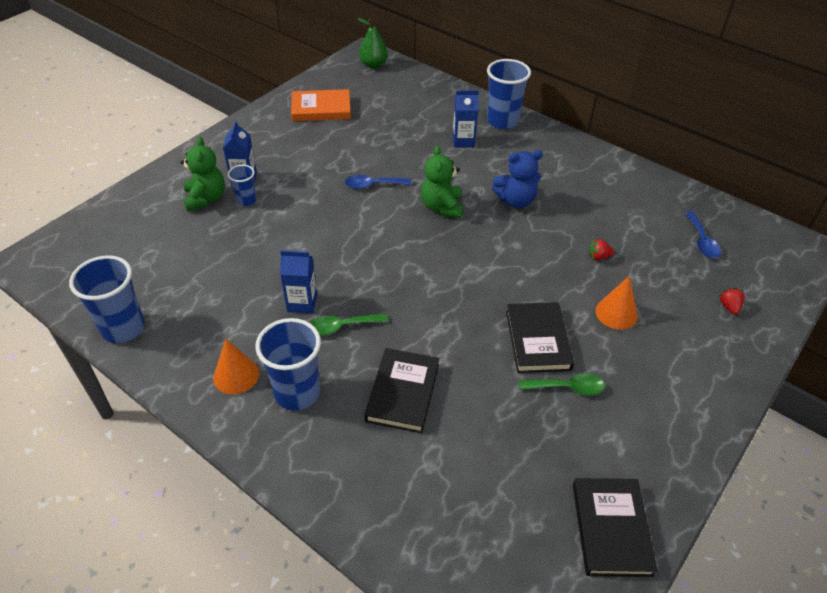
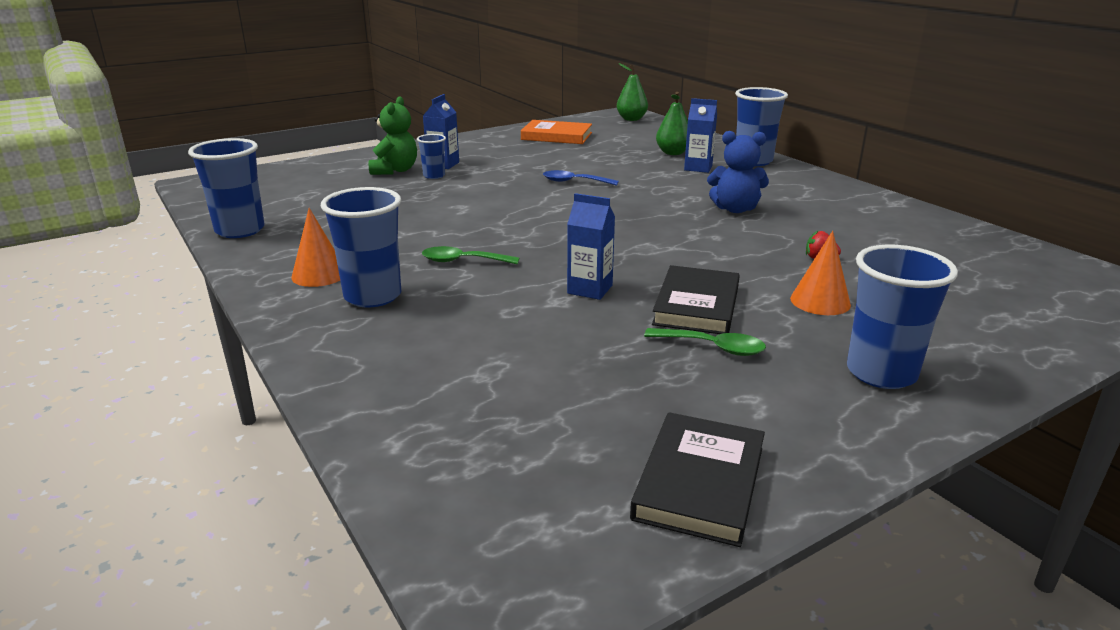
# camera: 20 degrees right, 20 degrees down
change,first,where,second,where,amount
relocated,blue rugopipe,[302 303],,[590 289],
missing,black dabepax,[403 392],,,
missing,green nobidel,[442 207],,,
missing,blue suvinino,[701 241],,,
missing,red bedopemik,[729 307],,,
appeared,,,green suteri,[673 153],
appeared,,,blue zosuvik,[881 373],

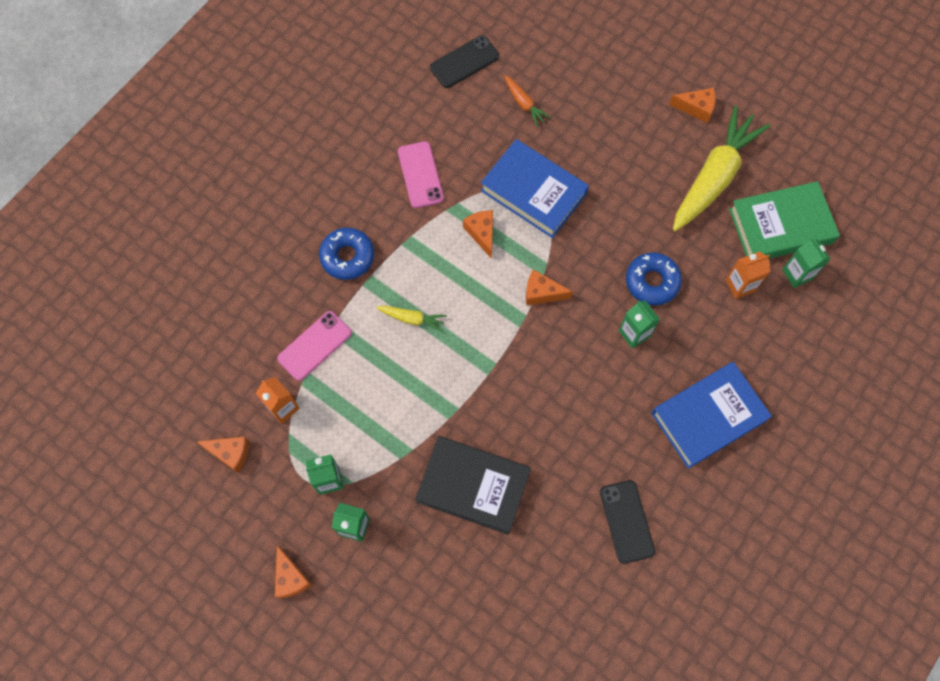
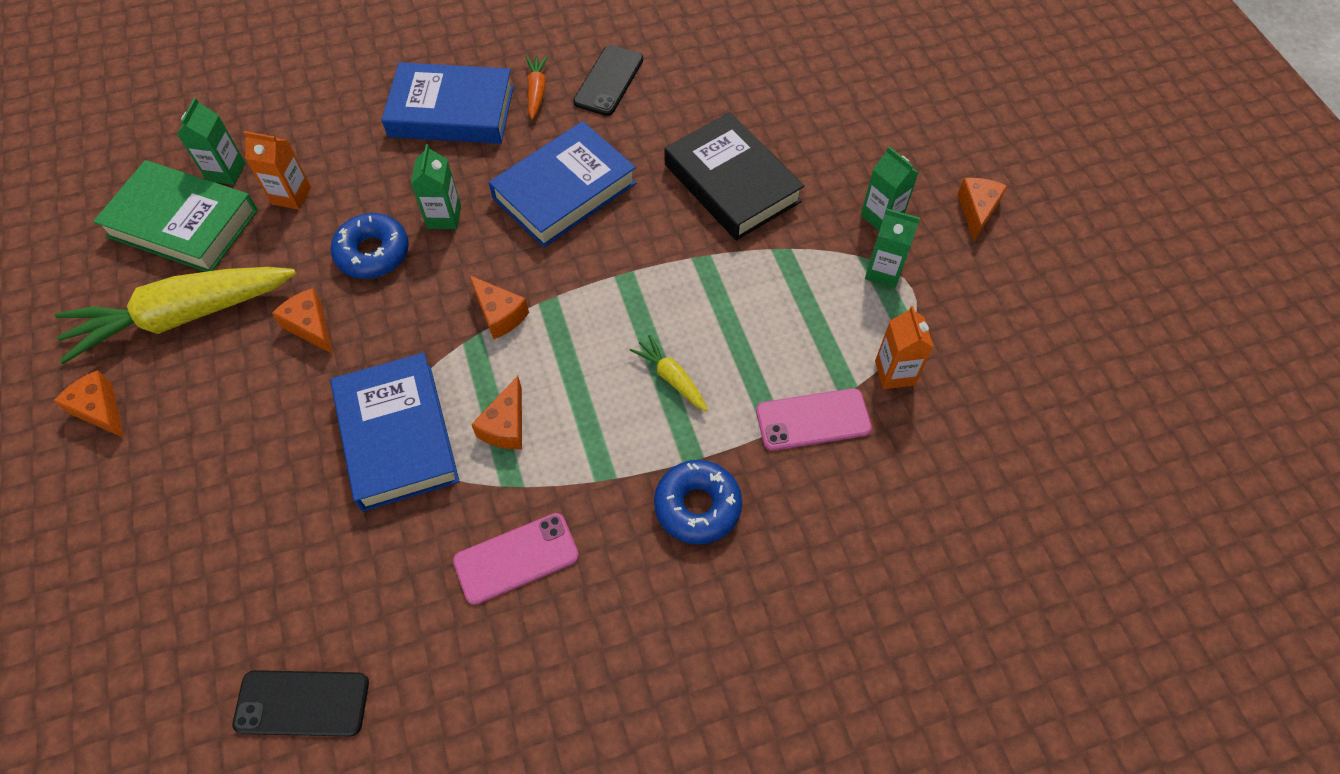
# camera: 145 degrees left, 10 degrees down
change,first,where,second,where,amount
relocated,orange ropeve,[230 453],,[310 326],
spun,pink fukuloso,[420 175],,[516 558],45 degrees clockwise
relocated,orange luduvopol,[524 104],,[536 91],
appeared,,,blue dabepax,[564 191],

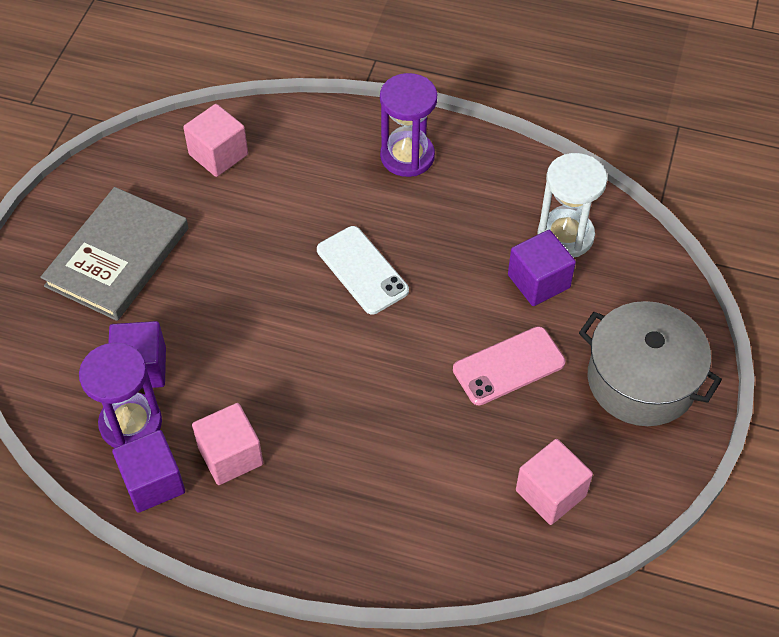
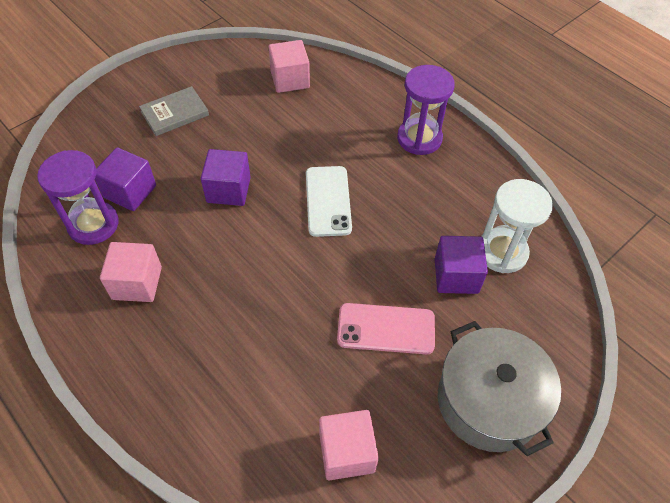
# camera: 30 degrees right, 0 degrees up
change,first,where,second,where,amount
size,grey dabepax,[117 257],,[174 113],x0.58
relocated,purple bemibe,[153 482],,[228 190],

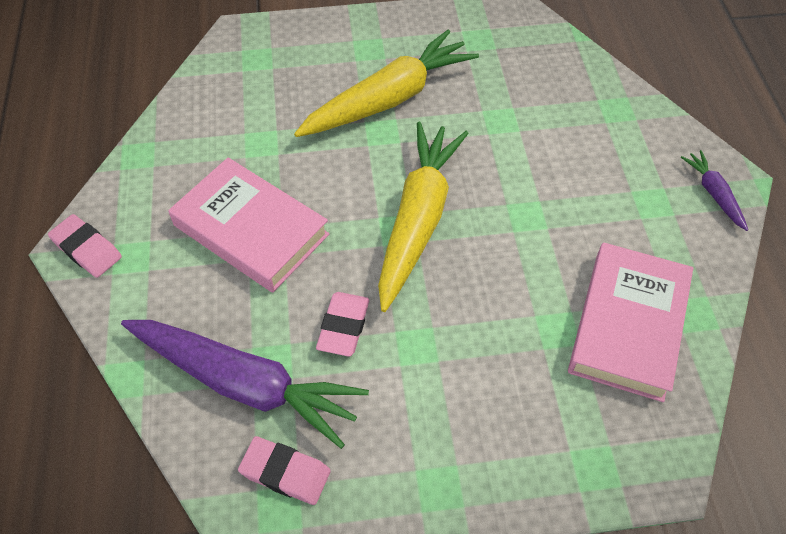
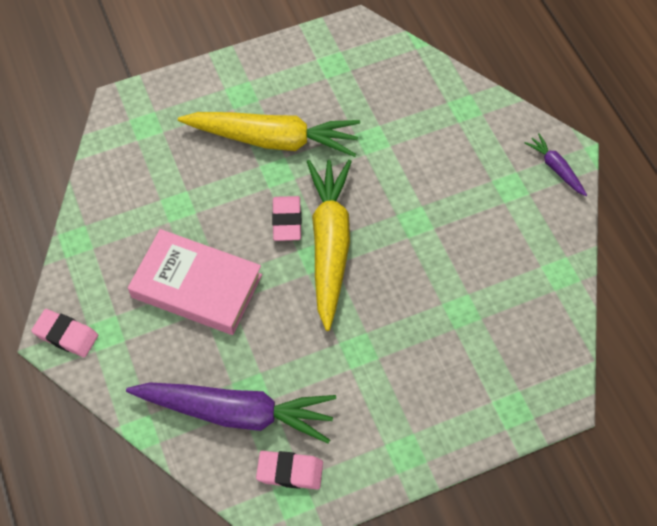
# camera: 15 degrees left, 5 degrees up
change,first,where,second,where,amount
spun,yellow luduvopol,[389 99],,[273 140],60 degrees clockwise
relocated,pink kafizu,[343 326],,[287 221],
missing,pink dabepax,[628 325],,,

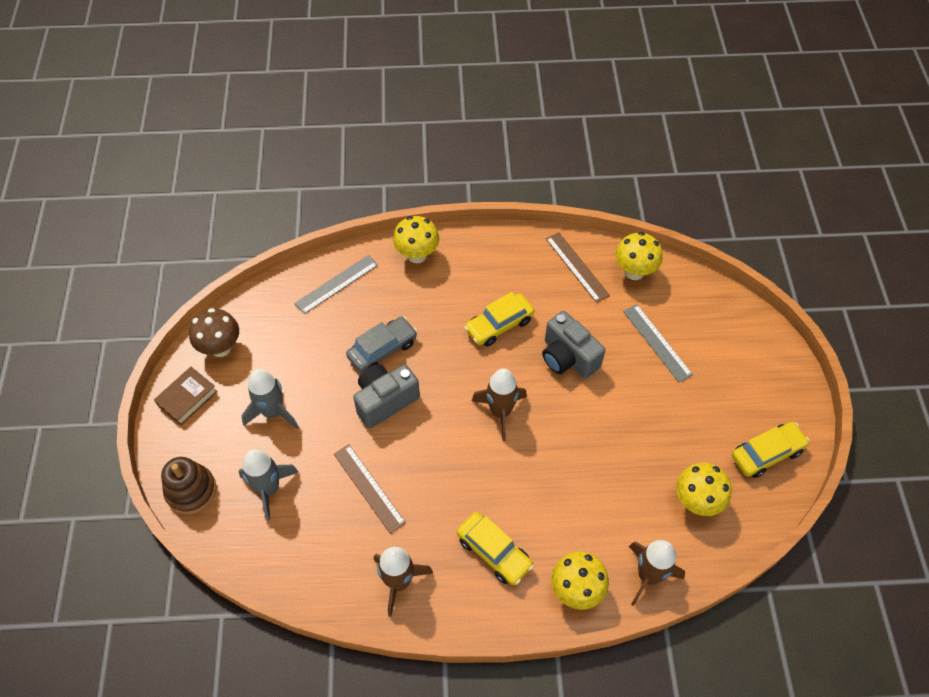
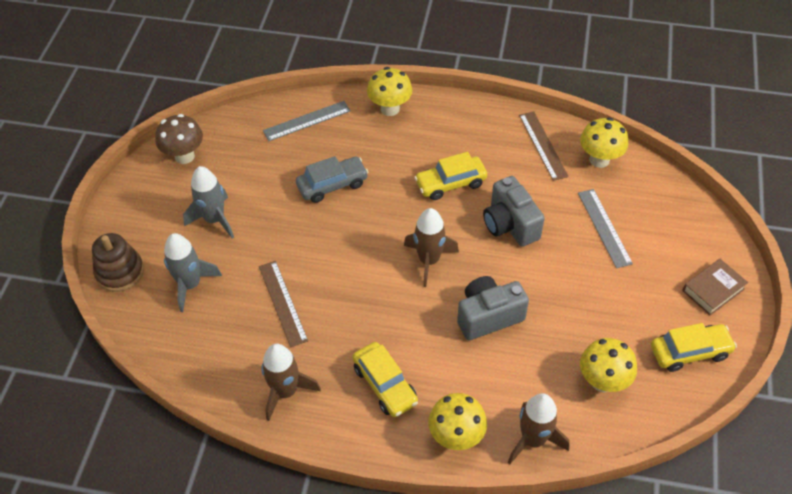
# camera: 15 degrees right, 5 degrees down
change,first,where,second,where,amount
relocated,brown dabepax,[187 398],,[713 290],
relocated,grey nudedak,[385 401],,[488 316],

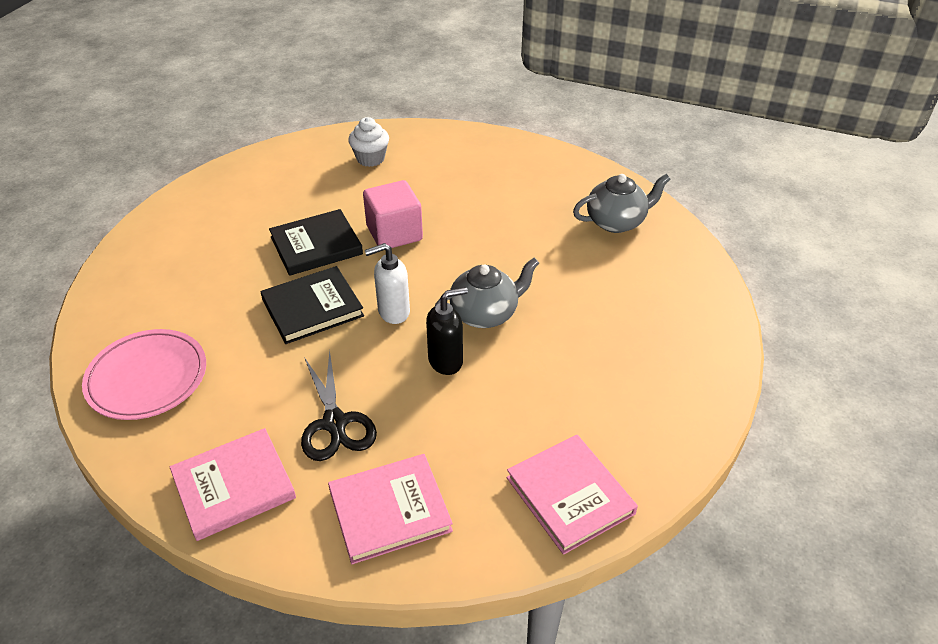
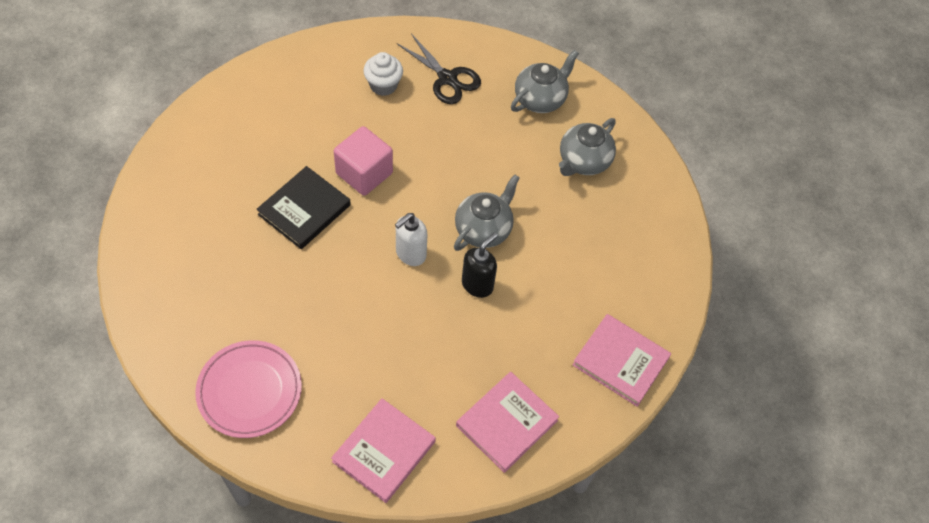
# camera: 30 degrees left, 15 degrees up
change,first,where,second,where,amount
missing,black dabepax,[312 308],,,
relocated,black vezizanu,[335 423],,[447 79],
relocated,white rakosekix,[370 159],,[383 85],
appeared,,,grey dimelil,[583 161],

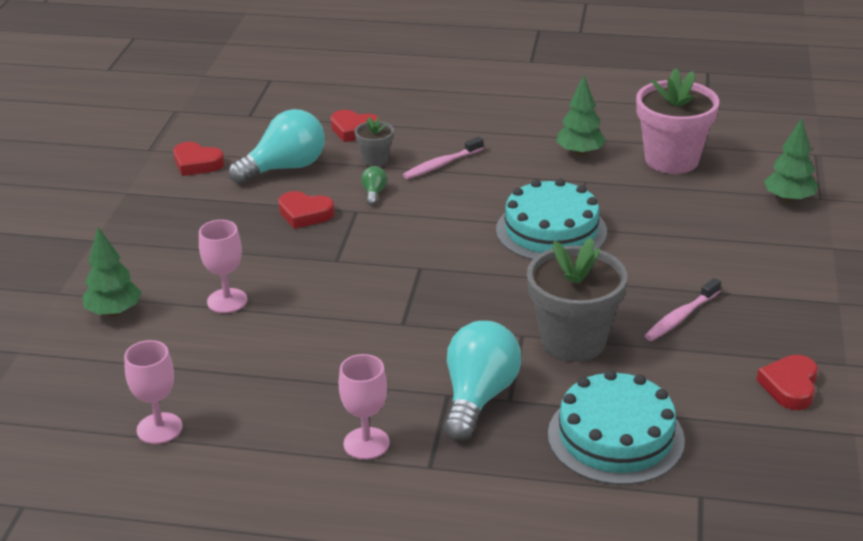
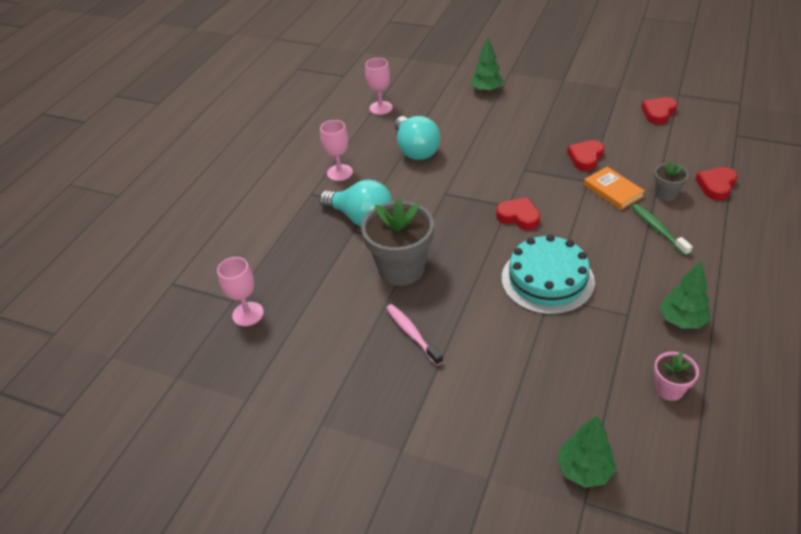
# camera: 105 degrees right, 10 degrees up
change,first,where,second,where,amount
relocated,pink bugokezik,[227 301],,[248 314],
relocated,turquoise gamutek,[285 168],,[415 150],
exchanged,green gamutek,[374 193],orange dabepax,[613 190],
colour,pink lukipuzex,[441 164],green lukipuzex,[658 229],
missing,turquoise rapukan,[615 437],,,
size,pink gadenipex,[671 160],,[669 389],x0.49
relocated,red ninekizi,[790 386],,[518 217],

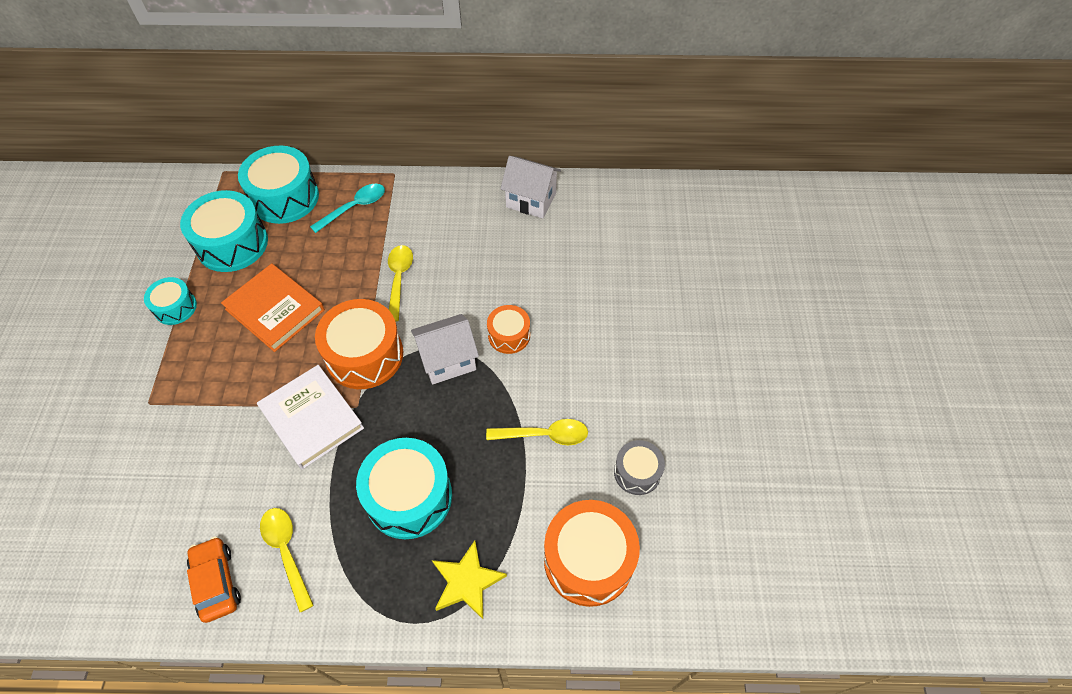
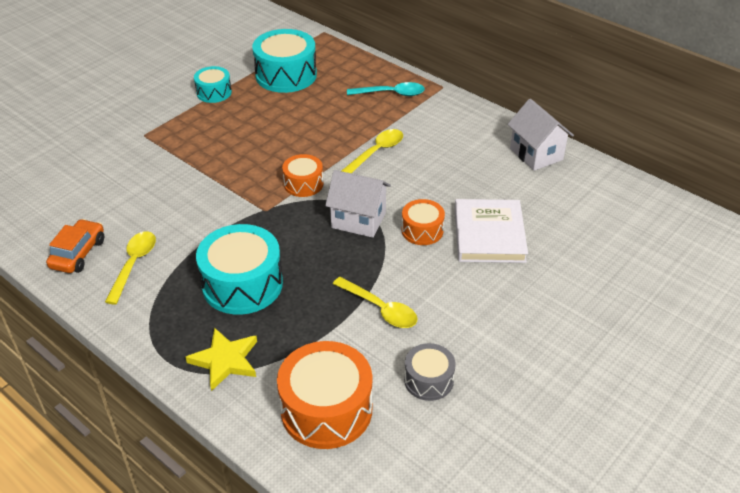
# camera: 40 degrees right, 15 degrees down
change,first,where,second,where,amount
missing,orange dabepax,[275 310],,,
missing,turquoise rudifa,[285 197],,,
relocated,white dabepax,[312 418],,[489 234],
size,orange rudifa,[364 355],,[303 184],x0.56

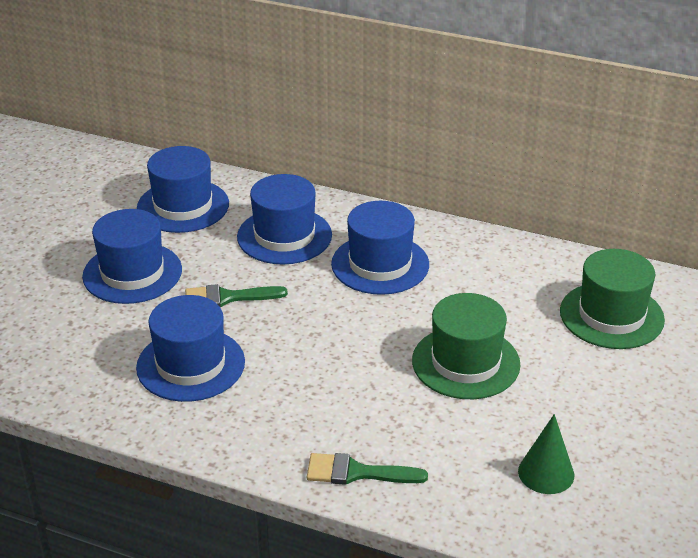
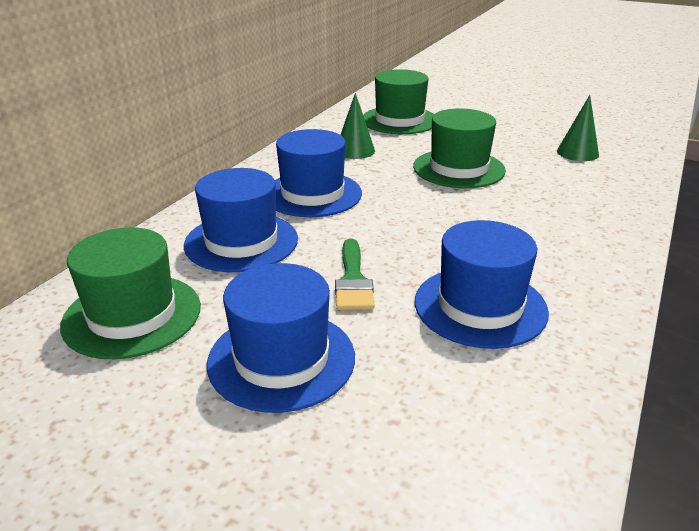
# camera: 85 degrees left, 5 degrees down
change,first,where,second,where,amount
colour,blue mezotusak,[183 206],green mezotusak,[132 315],
missing,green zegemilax,[356 472],,,
appeared,,,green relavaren,[355 150],

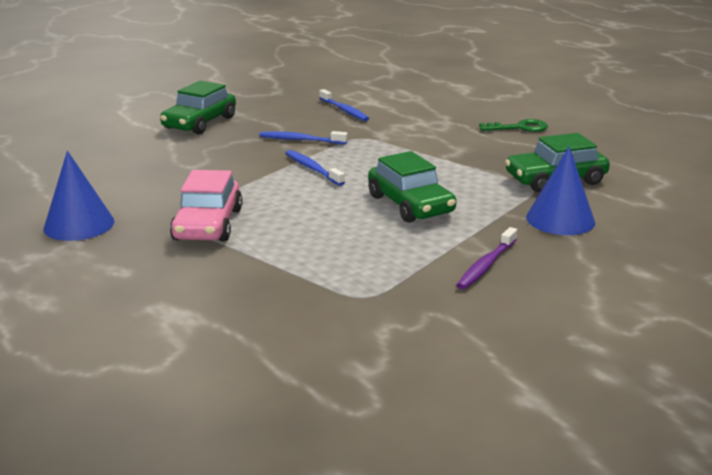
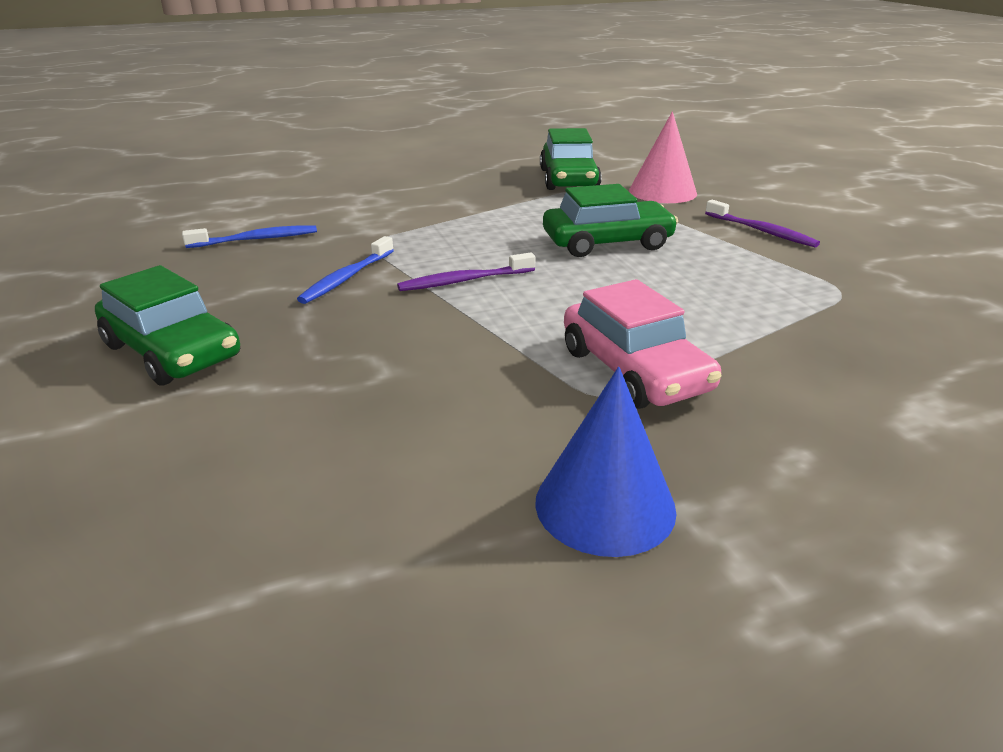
# camera: 75 degrees left, 5 degrees up
change,first,where,second,where,amount
spun,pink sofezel,[208 224],,[634 370],45 degrees clockwise
colour,blue lukipuzex,[312 169],purple lukipuzex,[464 281],
missing,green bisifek,[519 128],,,
colour,blue relavaren,[560 219],pink relavaren,[662 192],

